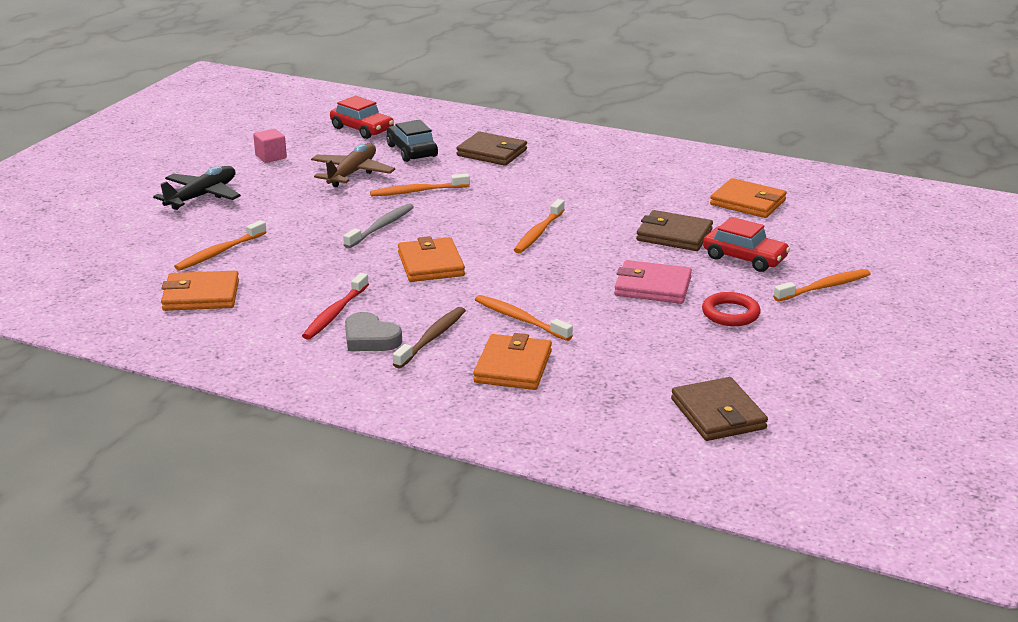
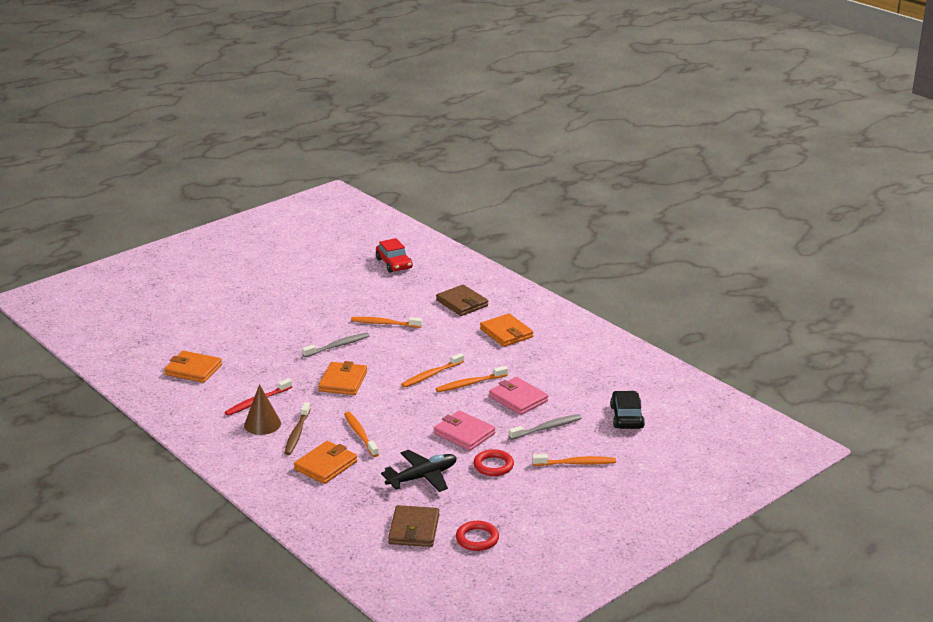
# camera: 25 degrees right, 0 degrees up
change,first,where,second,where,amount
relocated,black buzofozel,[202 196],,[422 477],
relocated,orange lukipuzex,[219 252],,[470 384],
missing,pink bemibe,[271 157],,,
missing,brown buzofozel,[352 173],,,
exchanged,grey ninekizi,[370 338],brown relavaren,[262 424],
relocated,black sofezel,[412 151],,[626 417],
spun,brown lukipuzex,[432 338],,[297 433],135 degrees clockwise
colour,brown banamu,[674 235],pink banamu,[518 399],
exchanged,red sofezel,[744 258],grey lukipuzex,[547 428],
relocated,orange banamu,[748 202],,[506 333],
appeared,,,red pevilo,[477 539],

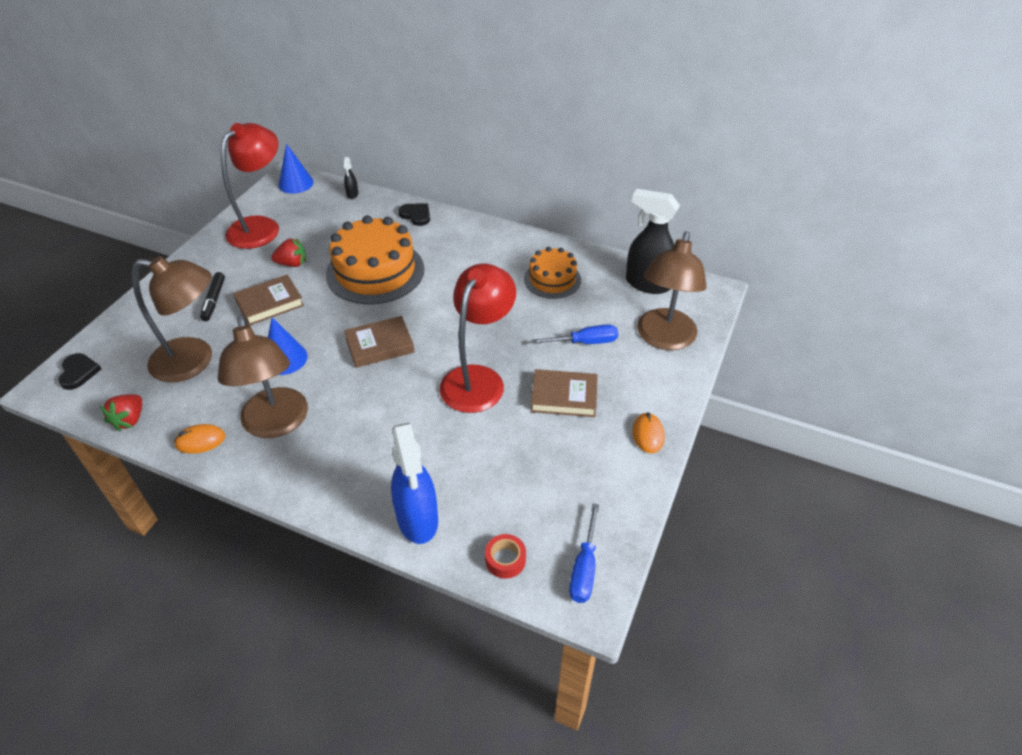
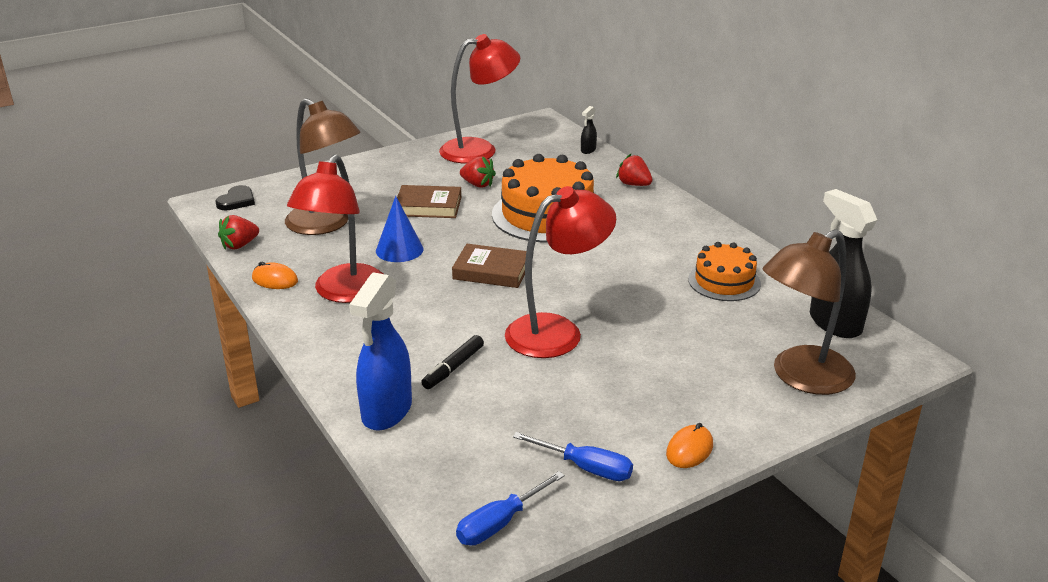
# camera: 35 degrees right, 15 degrees down
change,first,where,second,where,amount
relocated,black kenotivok,[214 300],,[453 368],
colour,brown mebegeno,[276 424],red mebegeno,[344 293],
missing,blue relavaren,[296 183],,,
exchanged,black ninekizi,[416 215],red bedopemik,[634 184],
missing,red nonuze,[505 560],,,
missing,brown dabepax,[564 396],,,
relocated,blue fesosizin,[585 342],,[585 468],

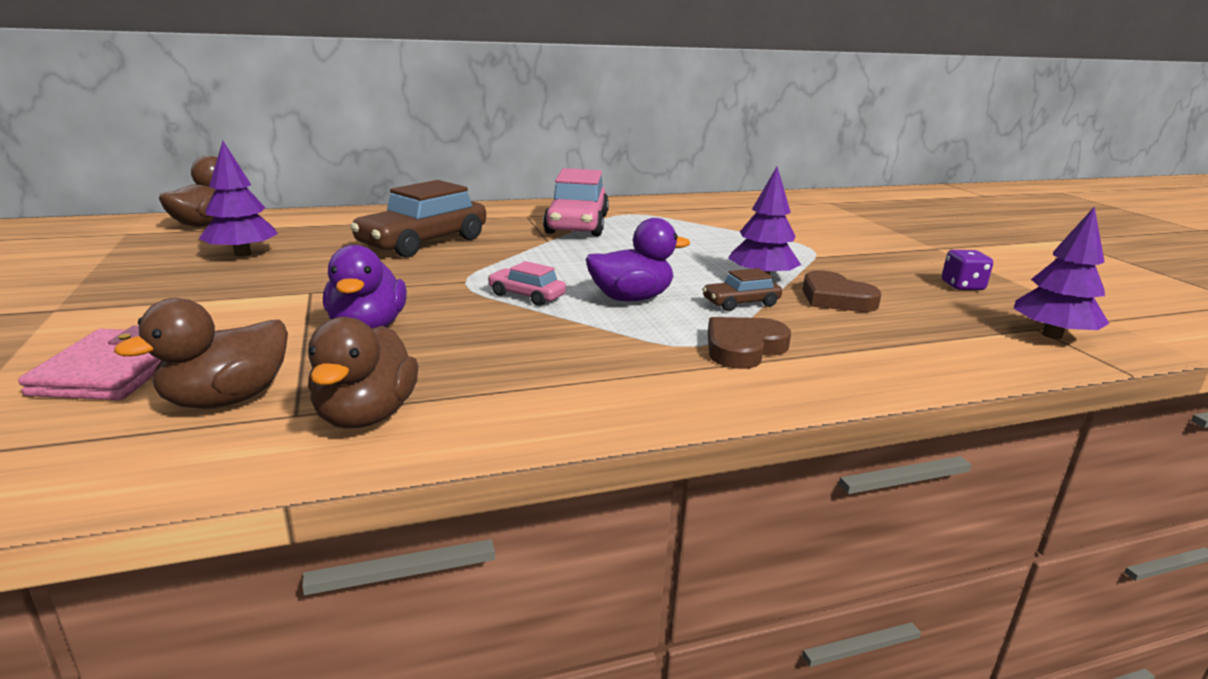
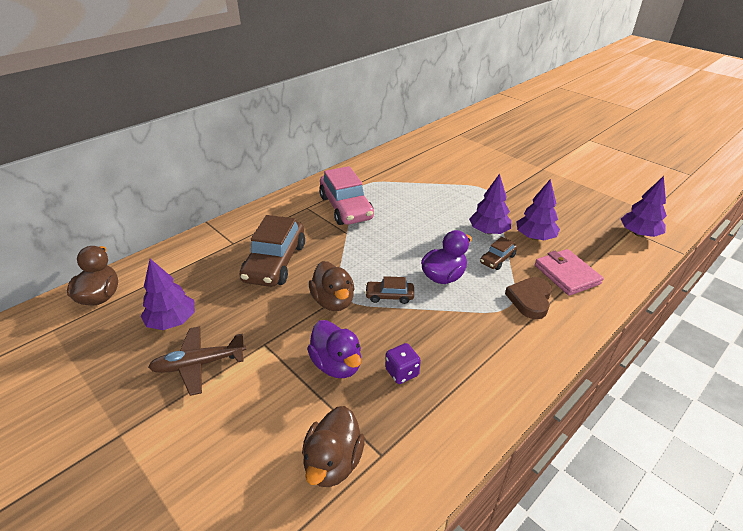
# camera: 25 degrees left, 15 degrees up
change,first,where,second,where,amount
relocated,pink banamu,[112 371],,[566 274],
relocated,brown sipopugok,[366 416],,[333 301],
colour,pink sofezel,[526 295],brown sofezel,[389 296],
exchanged,brown ninekizi,[835 298],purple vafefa,[535 237],
relocated,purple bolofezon,[962 286],,[402 372],
appeared,,,brown buzofozel,[198 364],

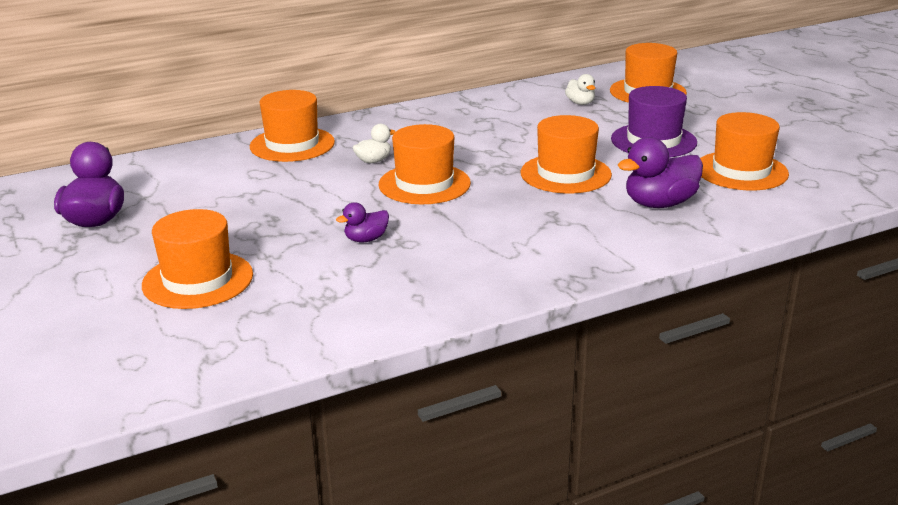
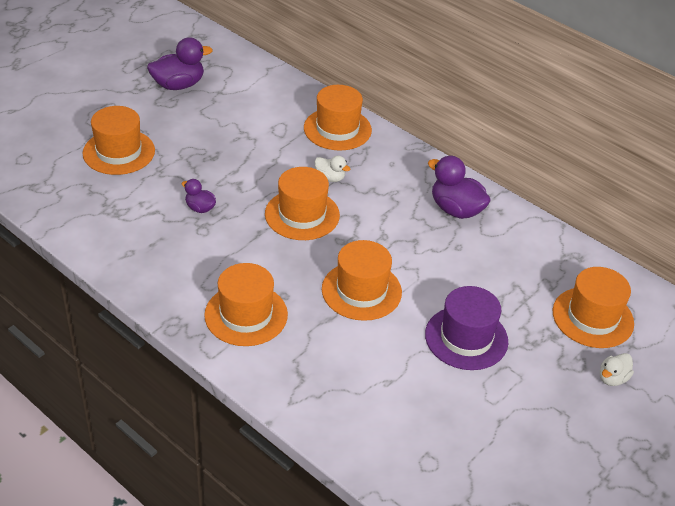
# camera: 65 degrees right, 15 degrees up
change,first,where,second,where,amount
relocated,white sipopugok,[580 103],,[612 378],
relocated,purple sipopugok,[659 204],,[456 209],
relocated,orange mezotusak,[741 171],,[246 315],

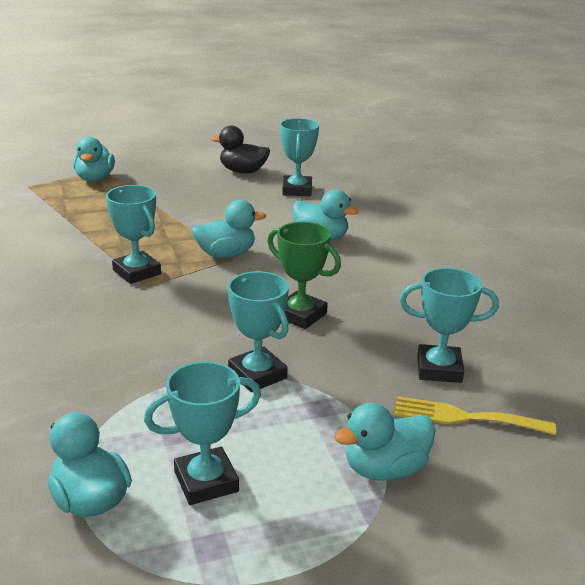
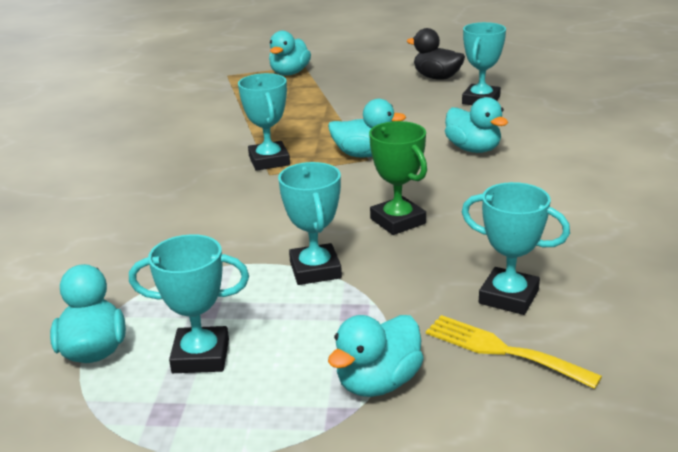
# camera: 25 degrees right, 0 degrees up
change,first,where,second,where,amount
spun,turquoise sipopugok,[385 469],,[378 382],45 degrees counterclockwise

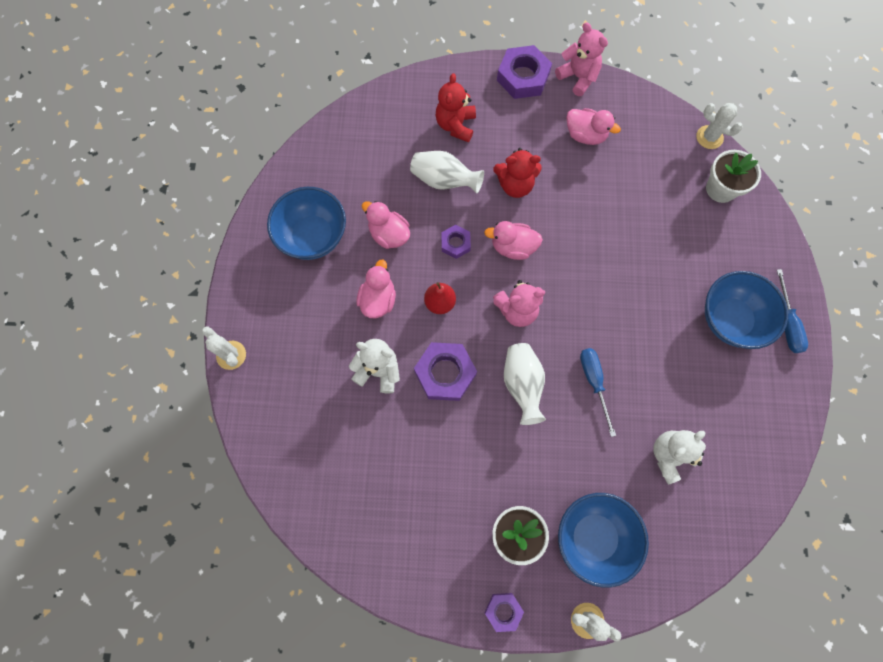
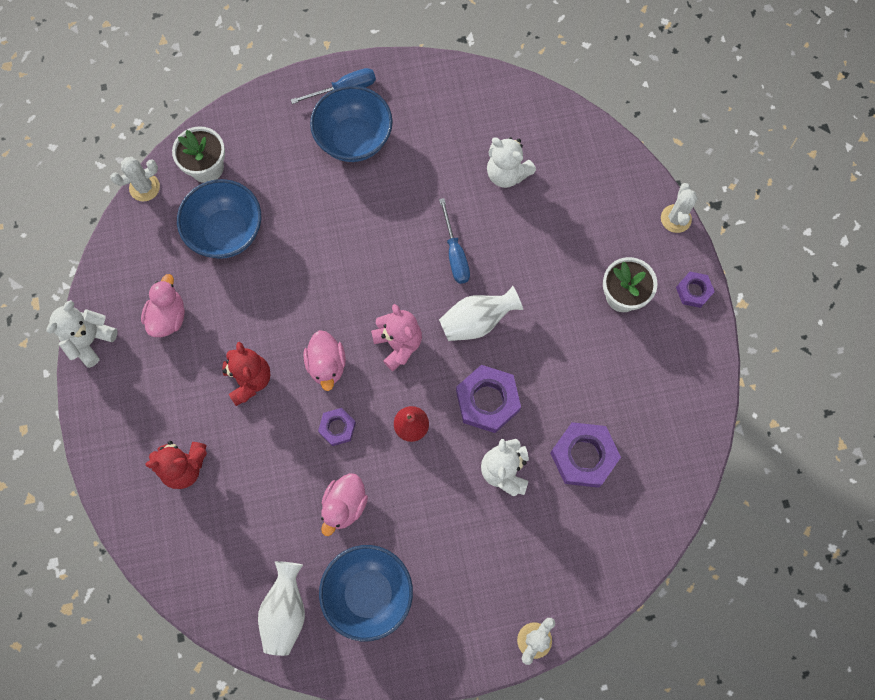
# camera: 105 degrees left, 0 degrees up
change,first,where,second,where,amount
missing,pink sipopugok,[378 300],,,
relocated,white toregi,[444 180],,[285 611],
relocated,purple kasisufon,[523 77],,[583 456],
colour,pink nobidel,[578 77],white nobidel,[90 340],
relocated,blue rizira,[594 537],,[226 232],
spun,blue fesosizin,[594 382],,[455 254],75 degrees counterclockwise
spun,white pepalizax,[709 137],,[144 187],45 degrees clockwise

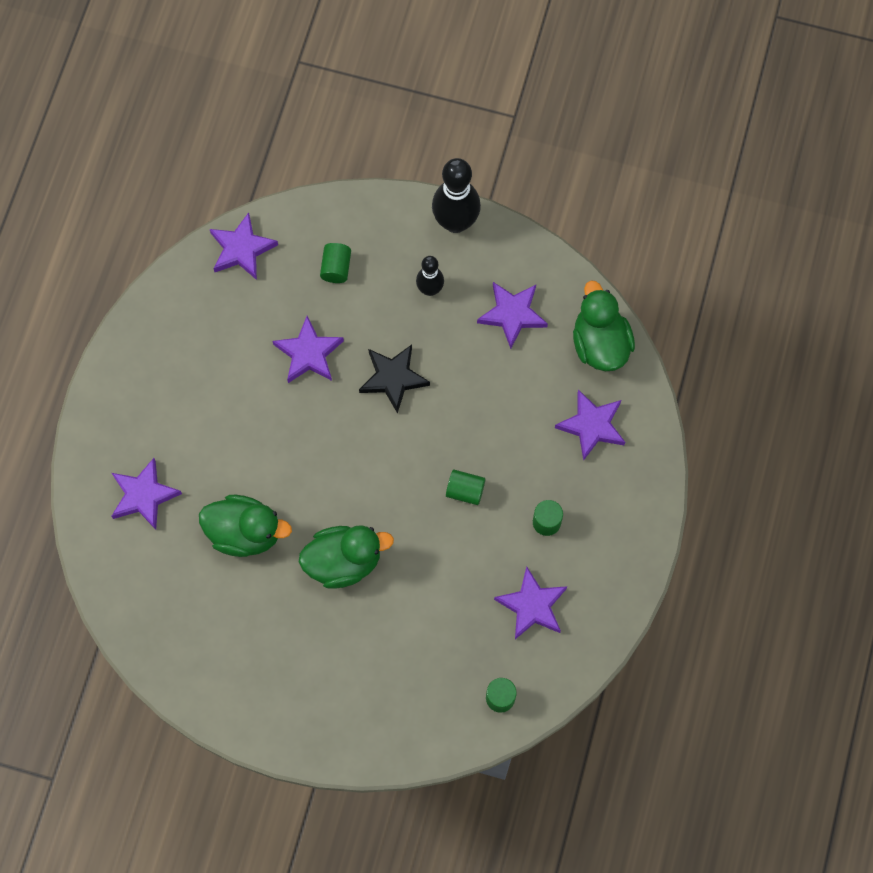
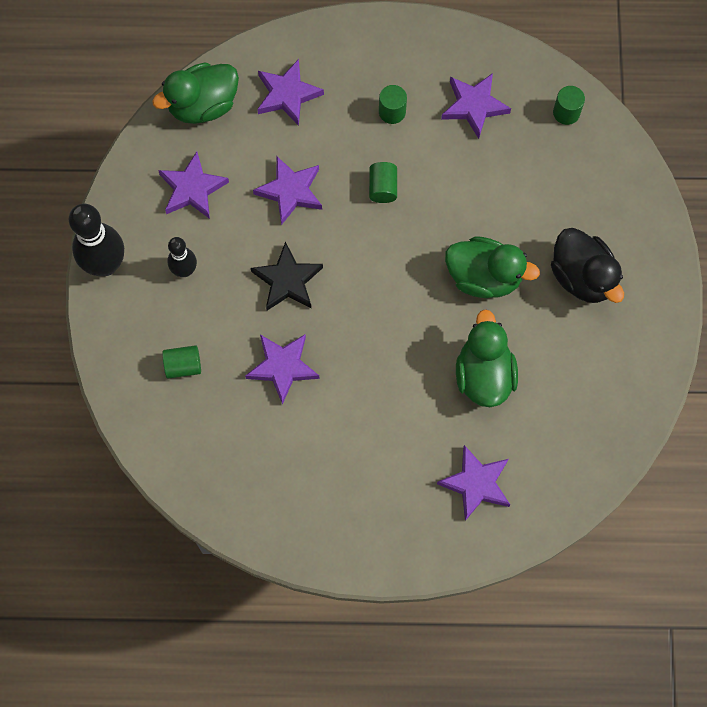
# camera: 105 degrees left, 0 degrees up
change,first,where,second,where,amount
relocated,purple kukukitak,[241 249],,[290 191],
spun,green sipopugok,[344 561],,[484 277],135 degrees clockwise
appeared,,,black sipopugok,[582 277],

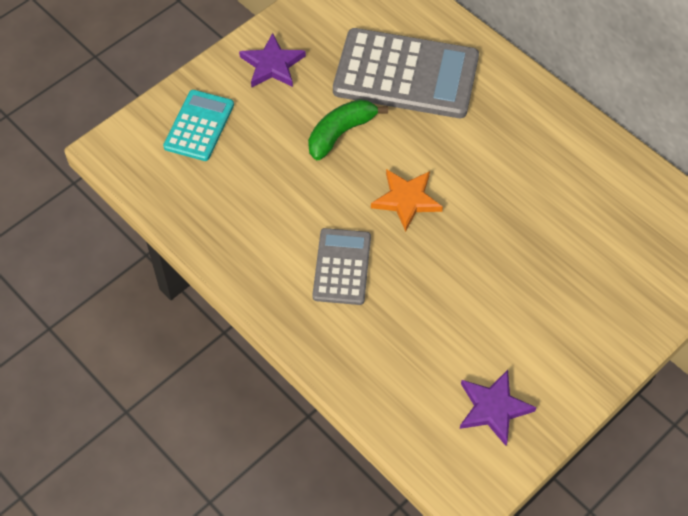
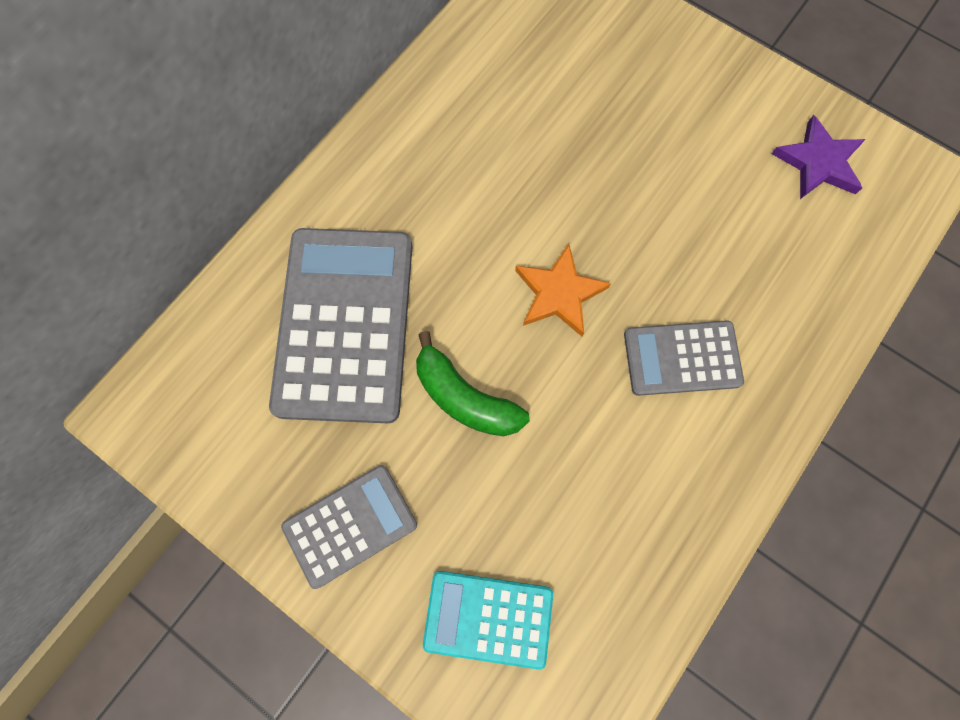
# camera: 100 degrees left, 15 degrees up
change,first,where,second,where,amount
exchanged,purple kukukitak,[272 65],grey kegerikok,[350 525],

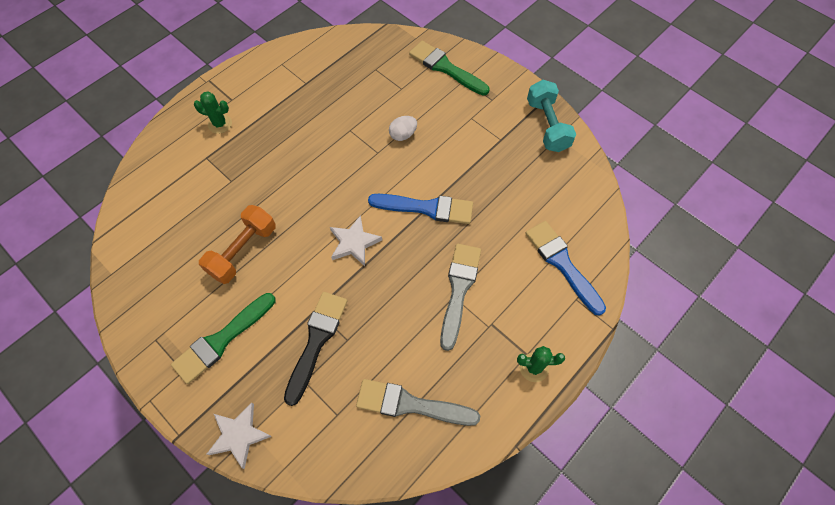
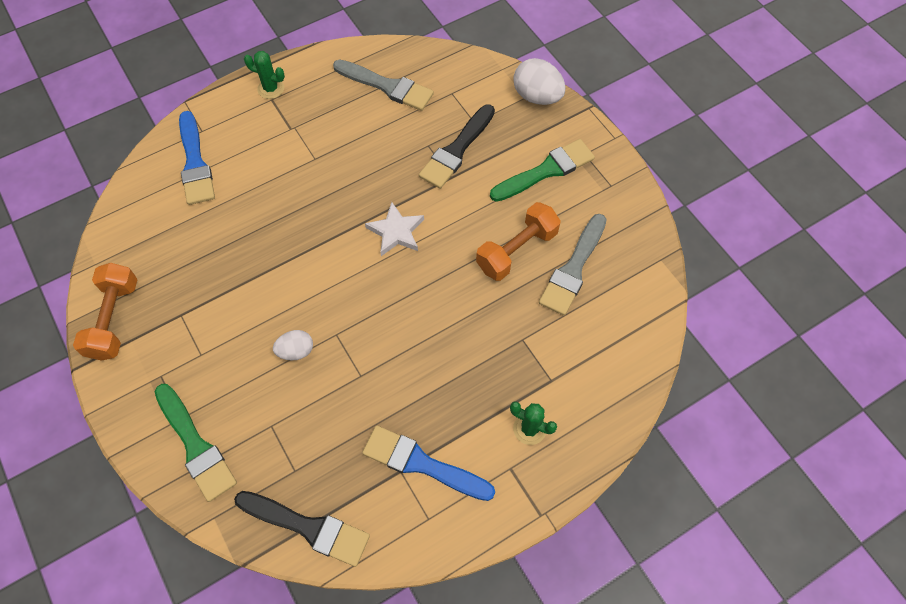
# camera: 165 degrees left, 0 degrees up
change,first,where,second,where,amount
exchanged,white kukukitak,[239 435],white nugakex,[537 96],
relocated,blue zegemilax,[426 208],,[422 464],
relocated,grey zegemilax,[459 290],,[573 269],
colour,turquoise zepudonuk,[547 125],orange zepudonuk,[114 319],
appeared,,,black zegemilax,[308 527],

